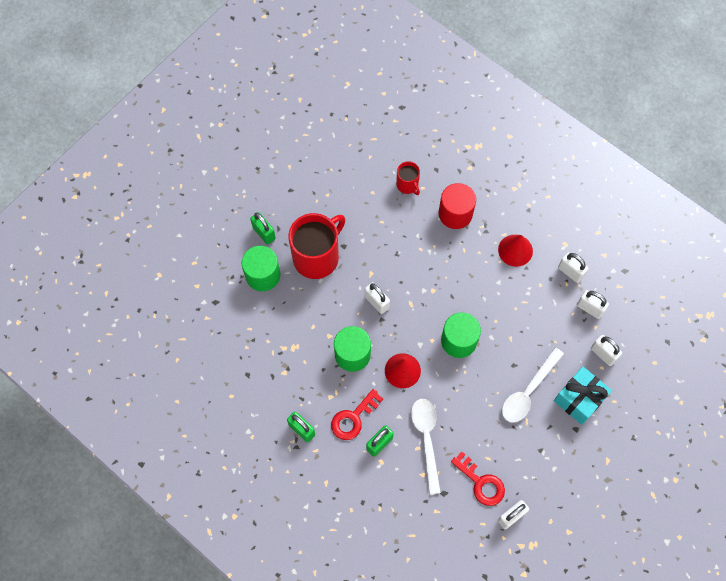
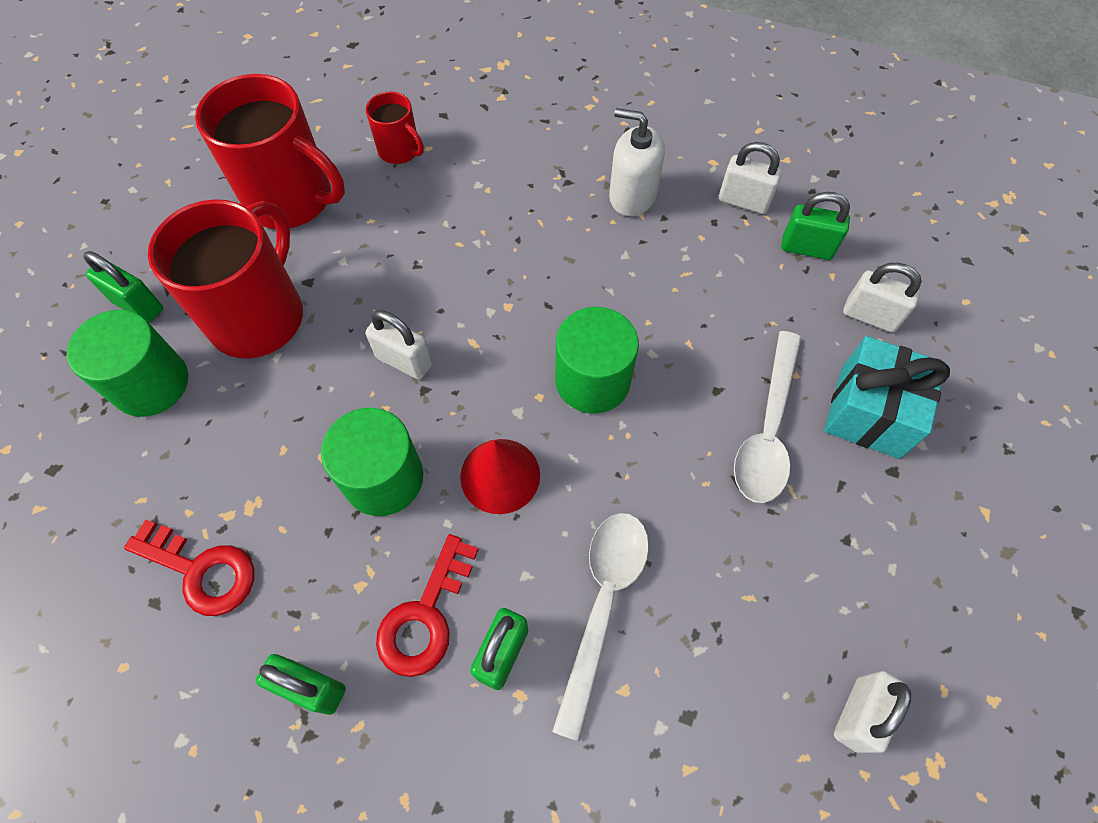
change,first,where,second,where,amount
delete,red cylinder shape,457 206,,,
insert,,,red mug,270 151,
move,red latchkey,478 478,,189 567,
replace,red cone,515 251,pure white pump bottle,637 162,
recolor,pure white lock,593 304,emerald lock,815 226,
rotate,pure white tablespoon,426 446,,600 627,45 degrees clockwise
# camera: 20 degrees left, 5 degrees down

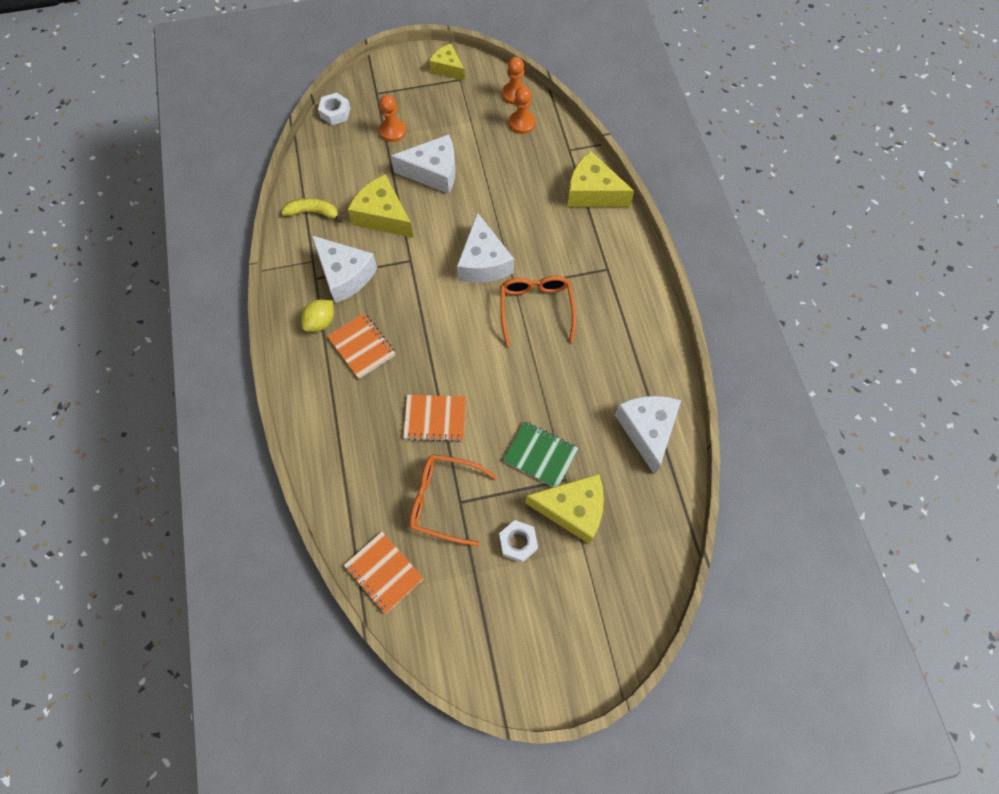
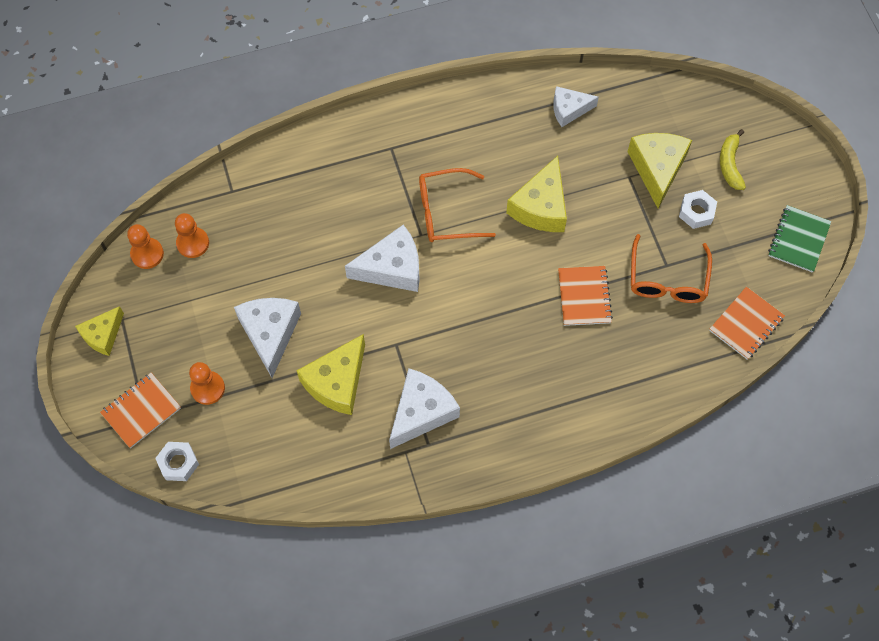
change,first,where,second,where,amount
delete,golden toy lemon,317 315,,,
move,golden banana fruit,311 210,,733 159,
move,bright orange exercise book,361 346,,140 410,
move,emerald exercise book,541 454,,799 239,
move,golden cheese wedge,600 179,,536 194,
resize,pure white cheese wedge,648 435,,576 106,x0.63
# camera: 95 degrees left, 0 degrees up

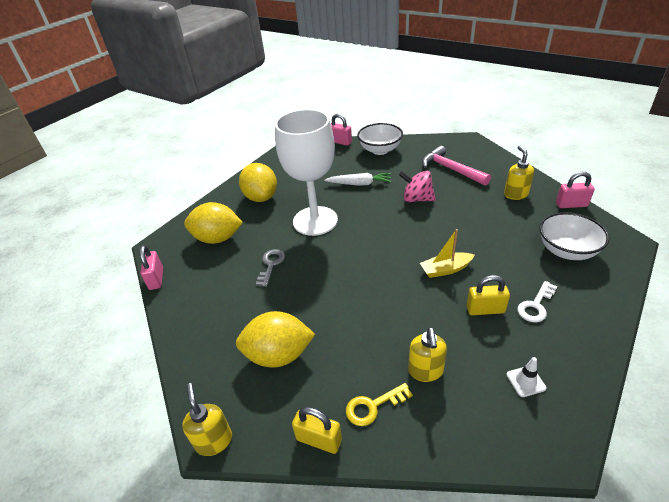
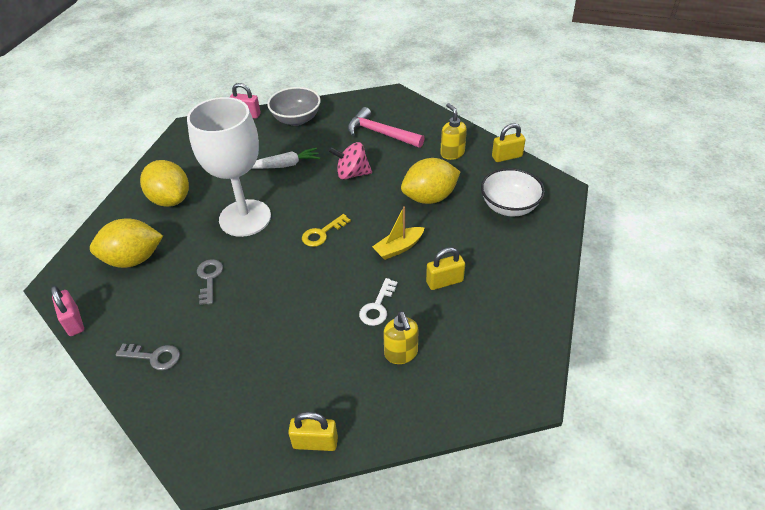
change,first,where,second,where,amount
delete,golden pump bottle,207 419,,,
delete,pure white traffic cone,527 377,,,
insert,,,ash-grey latchkey,148 357,
move,golden toy lemon,275 339,,430 181,
move,golden latchkey,379 404,,326 230,
move,pure white latchkey,537 301,,378 302,
recolor,pure white bowl,380 139,ash-grey bowl,294 106,
recolor,rosy lock,575 190,golden lock,509 142,
# camera: 20 degrees left, 5 degrees up

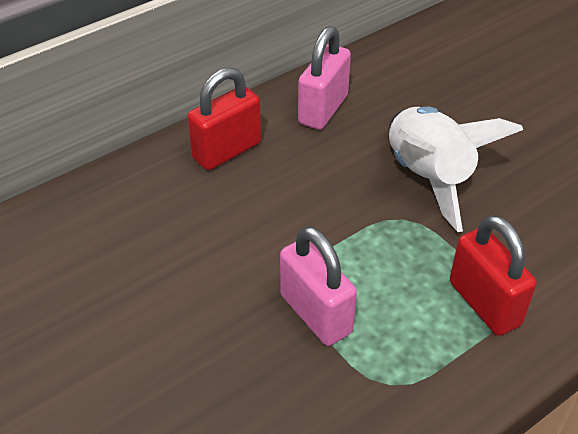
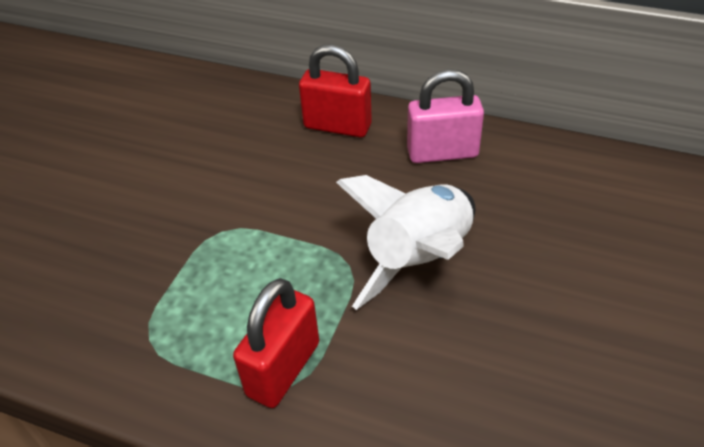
change,first,where,second,where,amount
delete,rosy lock,318 286,,,
# camera: 60 degrees right, 0 degrees up

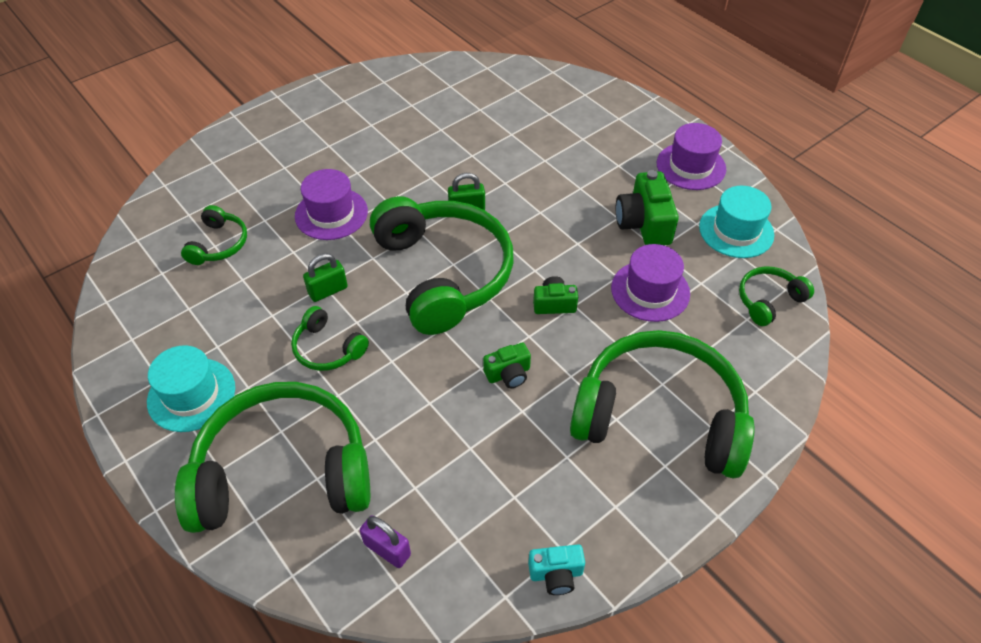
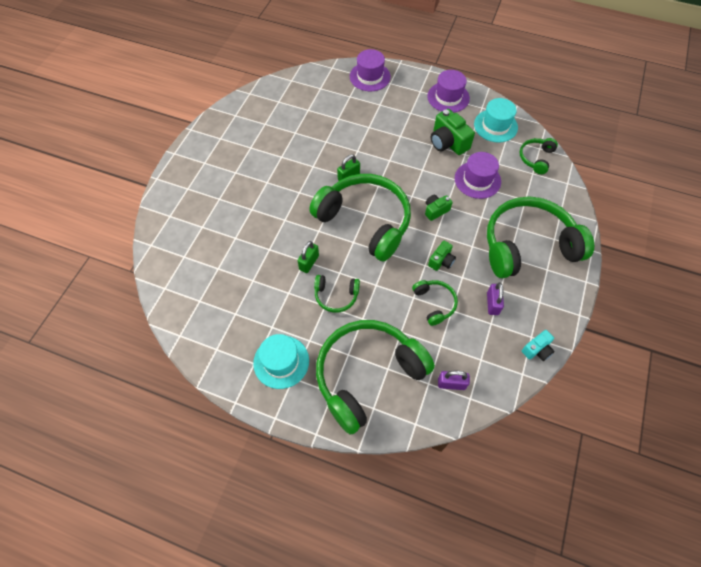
change,first,where,second,where,amount
insert,,,purple lock,495 299,
move,emerald headphones,214 235,,435 303,
move,purple top hat,331 204,,370 70,
# camera: 30 degrees left, 10 degrees up

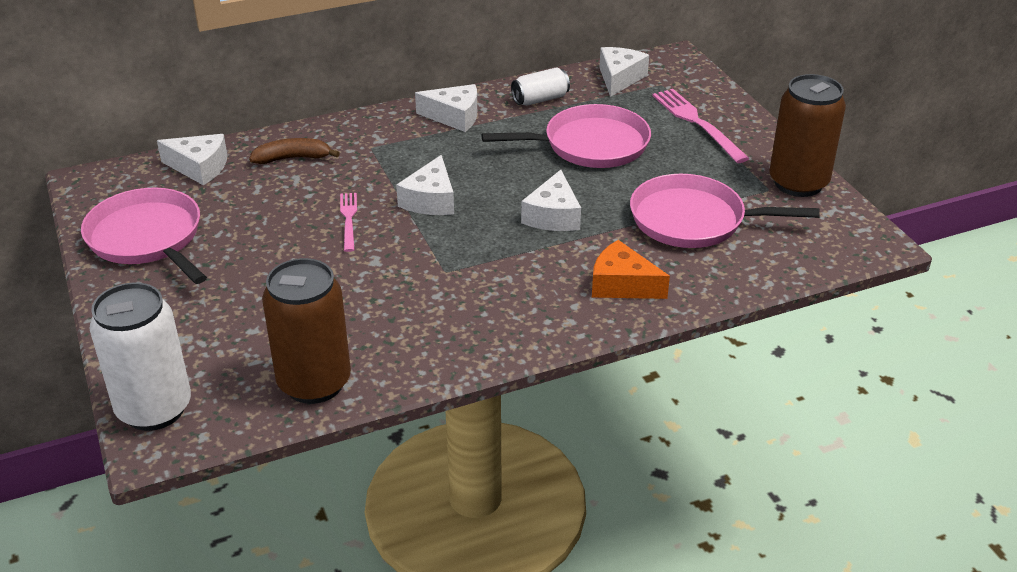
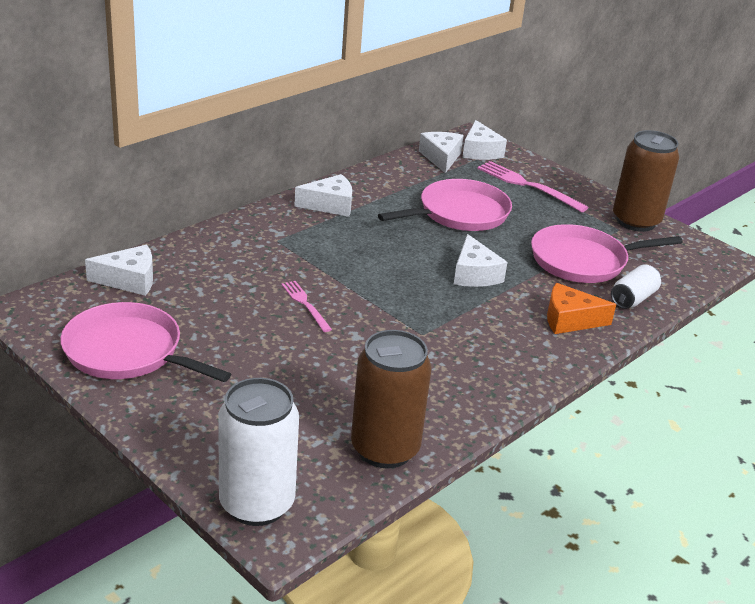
change,first,where,second,where,amount
delete,dark brown banana fruit,294 151,,,
move,pure white cheese wedge,425 185,,484 140,
move,pure white tin,540 86,,636 286,
# camera: 25 degrees left, 5 degrees down

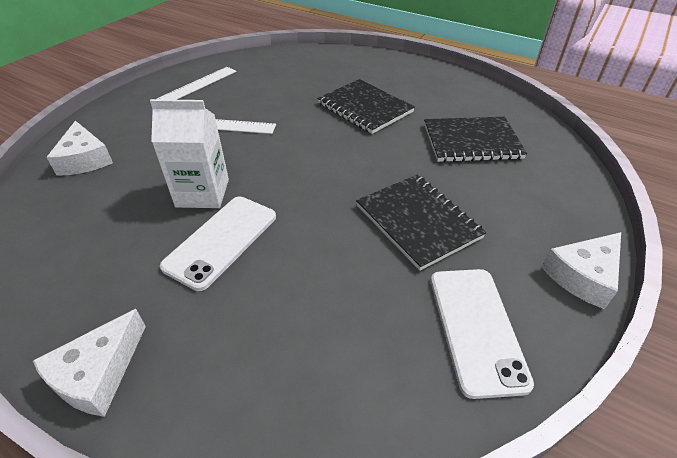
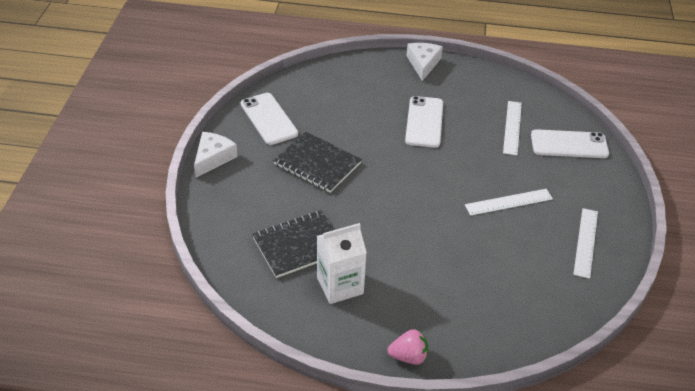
change,first,where,second,where,amount
delete,jet-black exercise book,366 106,,,
insert,,,rosy berry,407 347,
insert,,,pure white ruler,512 128,
move,pure white milk carton,189 153,,342 263,
replace,pure white cheese wedge,79 148,pure white phone,570 143,
# camera: 155 degrees right, 0 degrees up

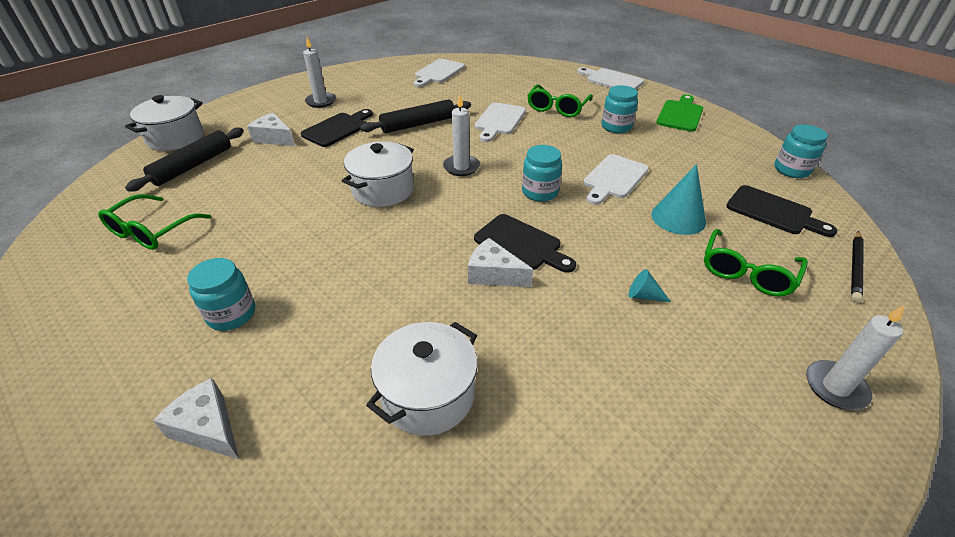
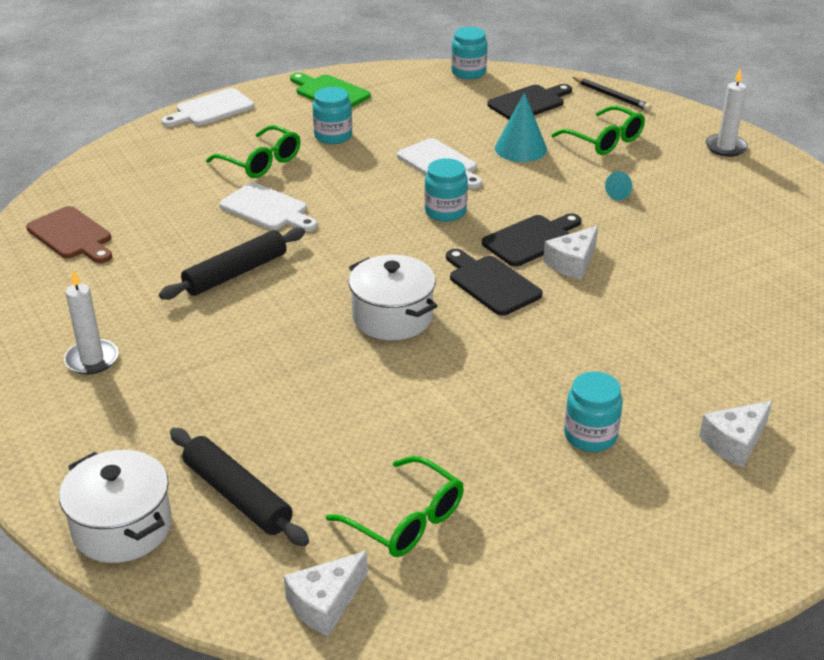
change,first,where,second,where,amount
delete,pure white pot,422 379,,,
delete,pure white pillar candle,461 135,,,
move,pure white cheese wedge,271 129,,326 593,
move,jet-black bread board,337 128,,494 282,
recolor,pure white bread board,439 73,dark brown bread board,69 234,
rotate,jet-black dough roller,415 116,,232 263,60 degrees clockwise
# camera: 75 degrees left, 5 degrees down

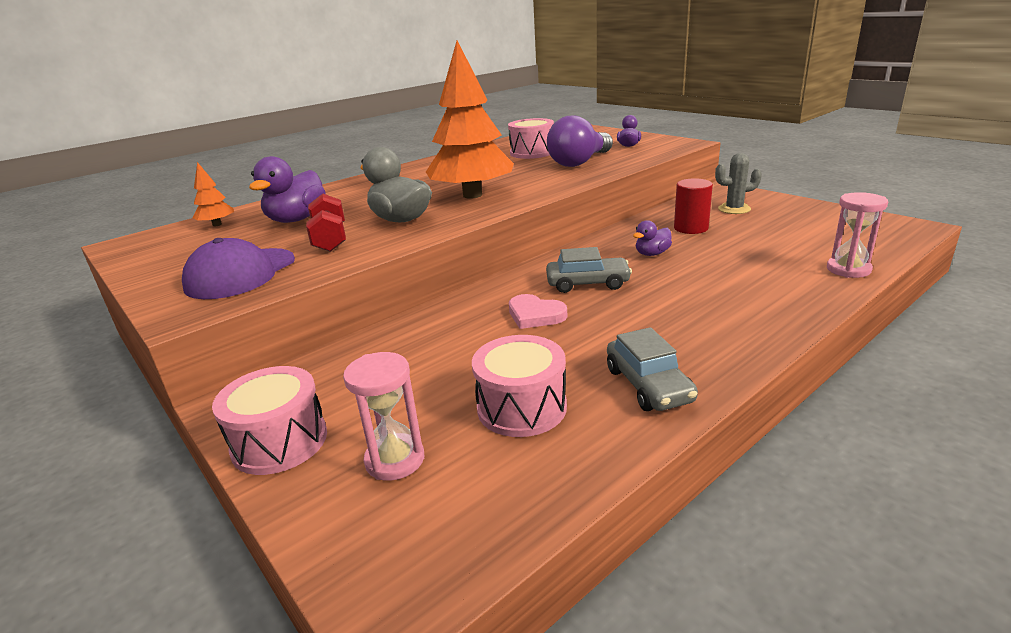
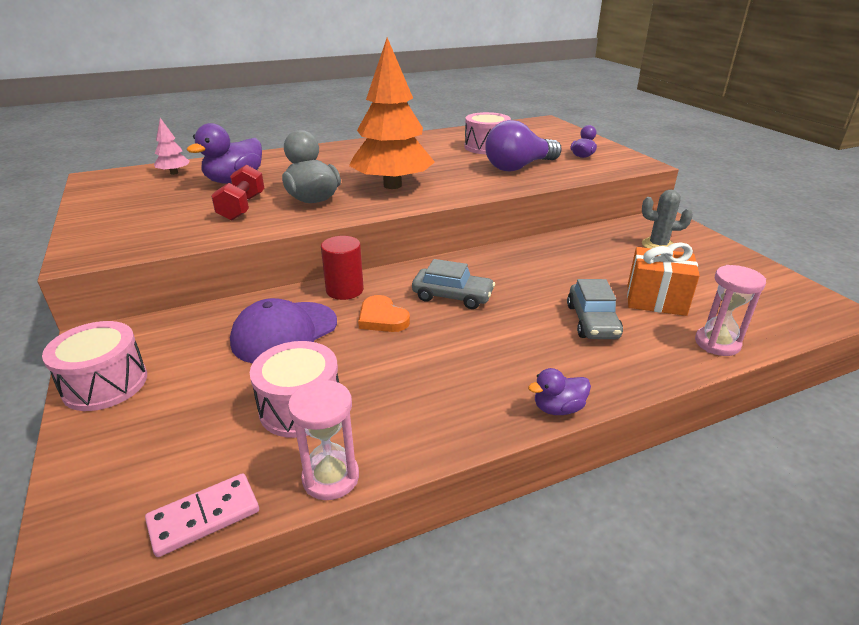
change,first,where,second,where,amount
insert,,,rosy domino,202 515,
insert,,,bright orange present,663 279,
move,purple cap,238 268,,283 330,
move,rosy sand timer,383 416,,323 440,
move,ash-grey automobile,652 369,,595 309,
move,purple rubber duck,652 238,,559 391,
move,red cylinder shape,693 206,,342 268,
recolor,bright orange tree,213 194,rosy tree,172 146,
recolor,rosy heart shape,538 311,bright orange heart shape,384 313,
# camera: 15 degrees right, 5 degrees up

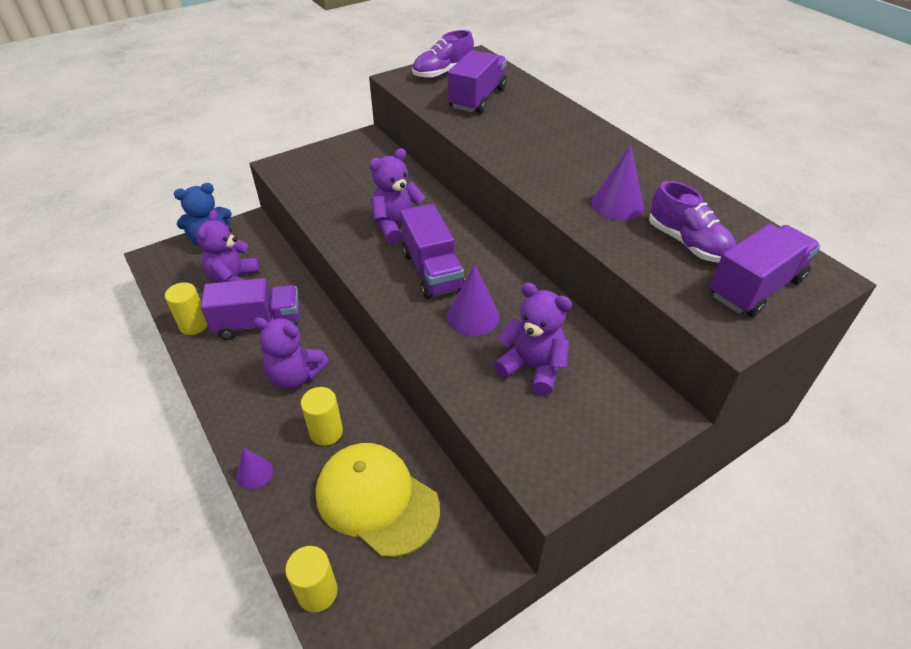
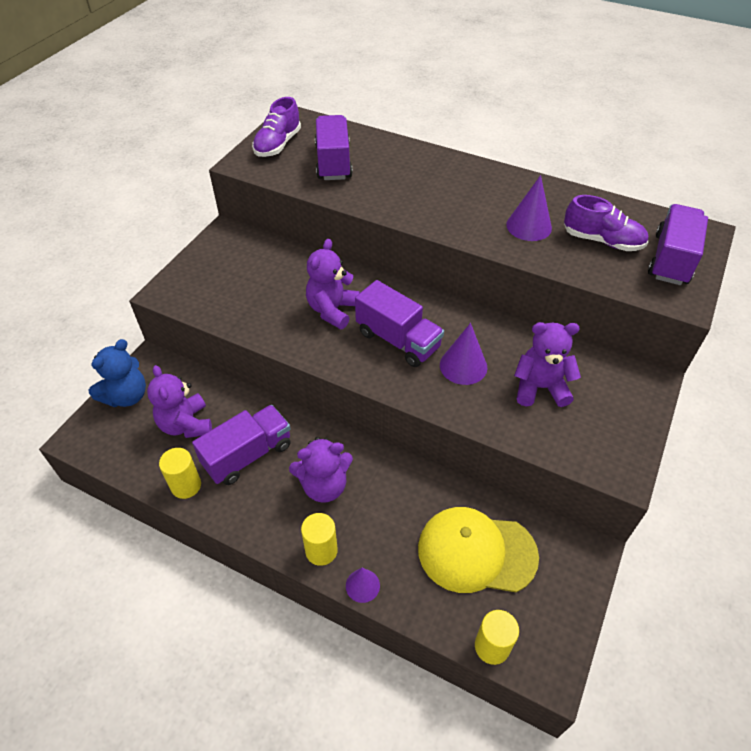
change,first,where,second,where,amount
move,golden cylinder shape,322 416,,319 539,
# camera: 30 degrees left, 5 degrees up

